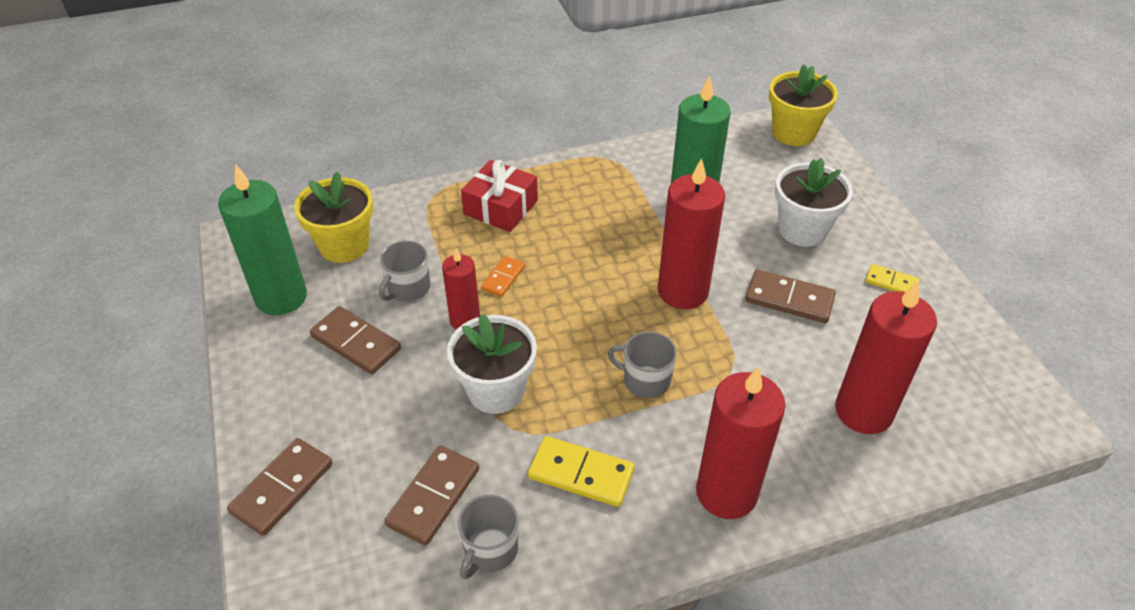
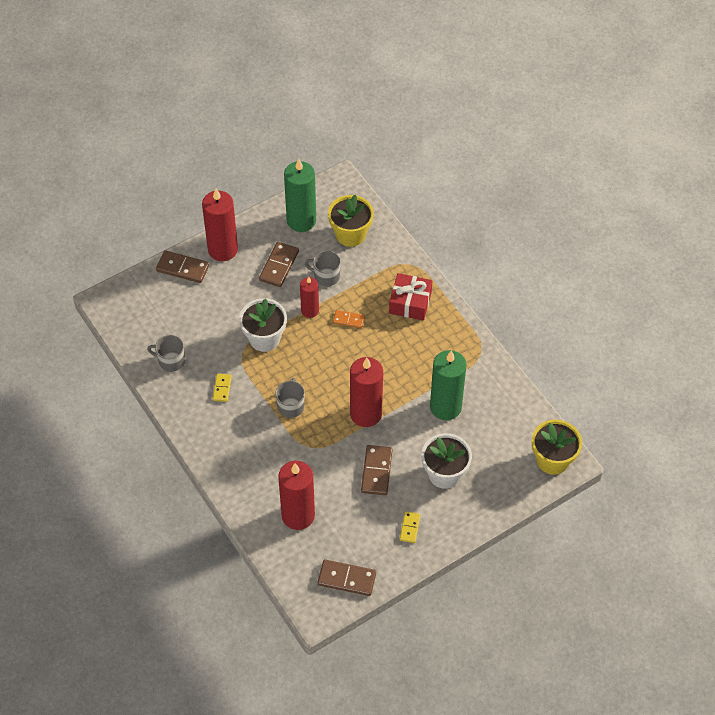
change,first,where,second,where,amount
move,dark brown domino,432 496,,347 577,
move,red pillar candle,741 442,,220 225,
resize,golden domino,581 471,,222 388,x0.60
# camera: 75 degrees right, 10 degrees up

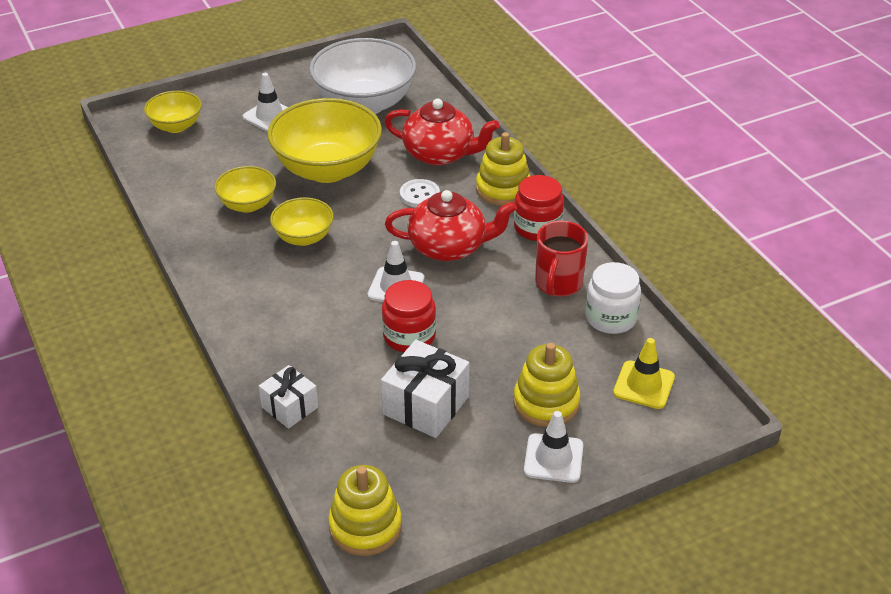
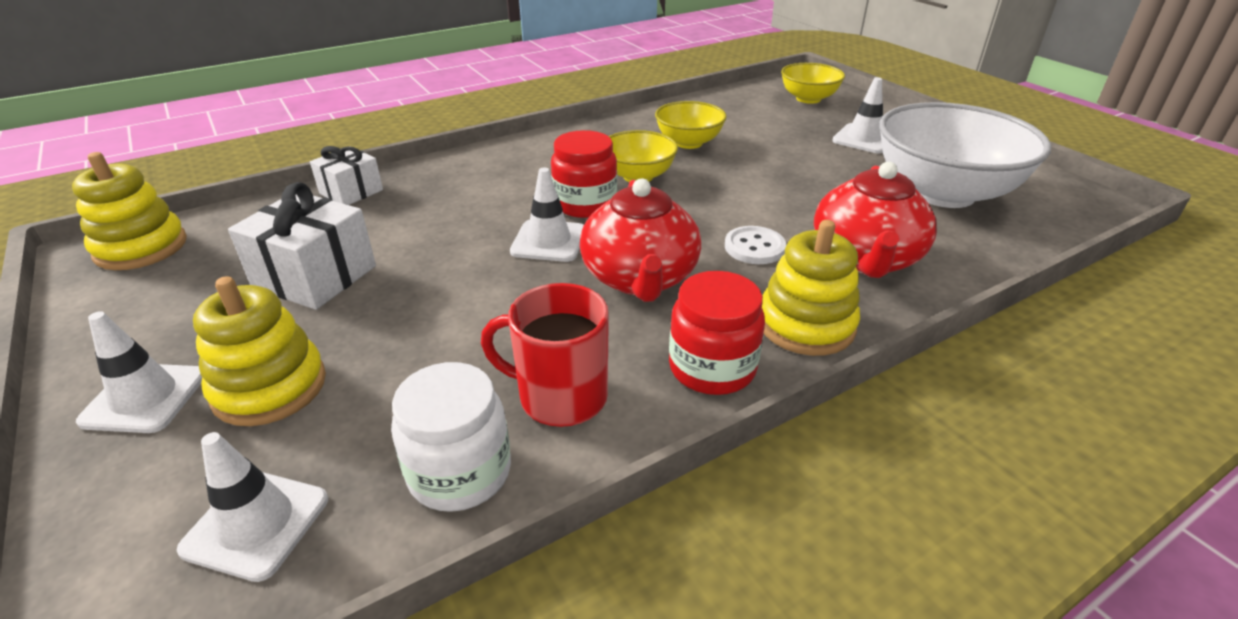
change,first,where,second,where,amount
delete,golden bowl,324 140,,,
move,red jar,409 316,,584 174,
recolor,golden traffic cone,644 373,pure white traffic cone,252 507,
# camera: 85 degrees right, 5 degrees down

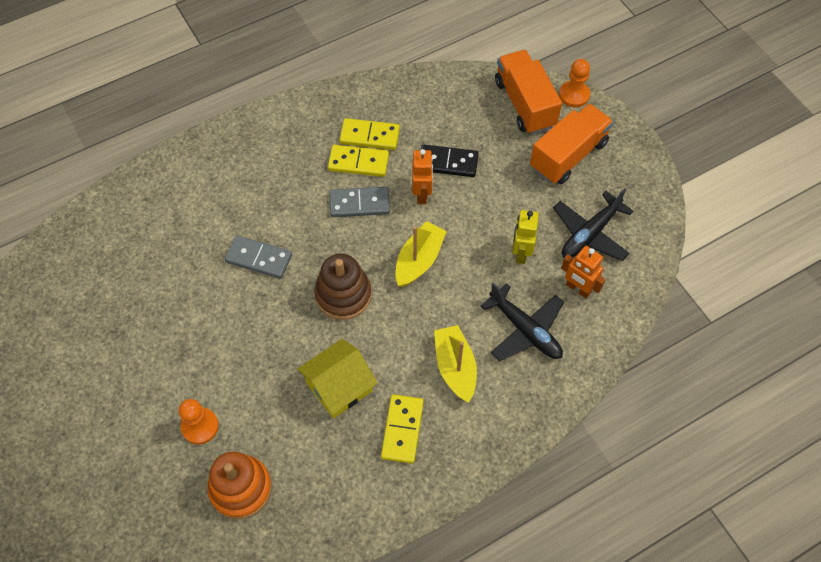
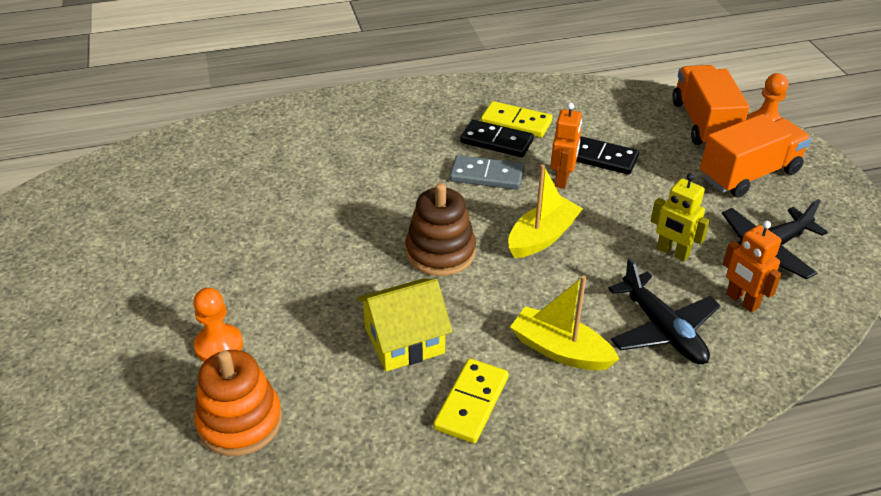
change,first,where,second,where,amount
delete,ash-grey domino,258 257,,,
recolor,golden domino,358 161,jet-black domino,497 138,
rotate,golden sailboat,455 364,,564 323,60 degrees counterclockwise
rotate,golden robot figure,526 237,,680 217,75 degrees counterclockwise
# camera: 15 degrees right, 20 degrees down

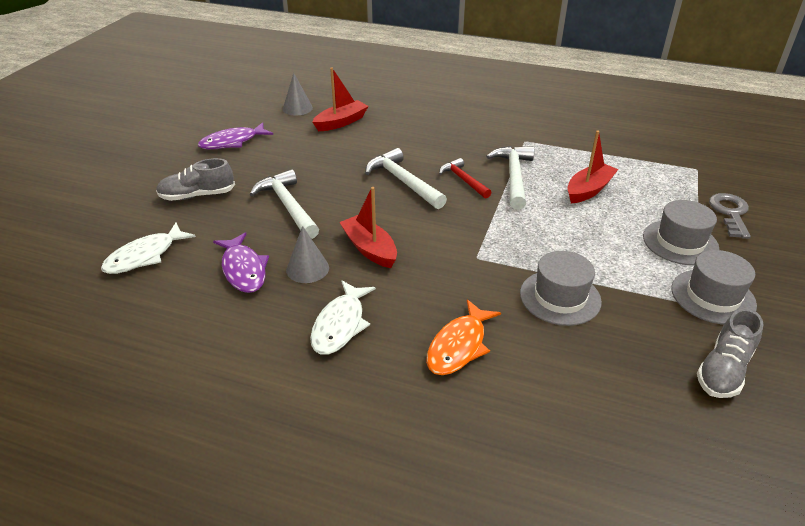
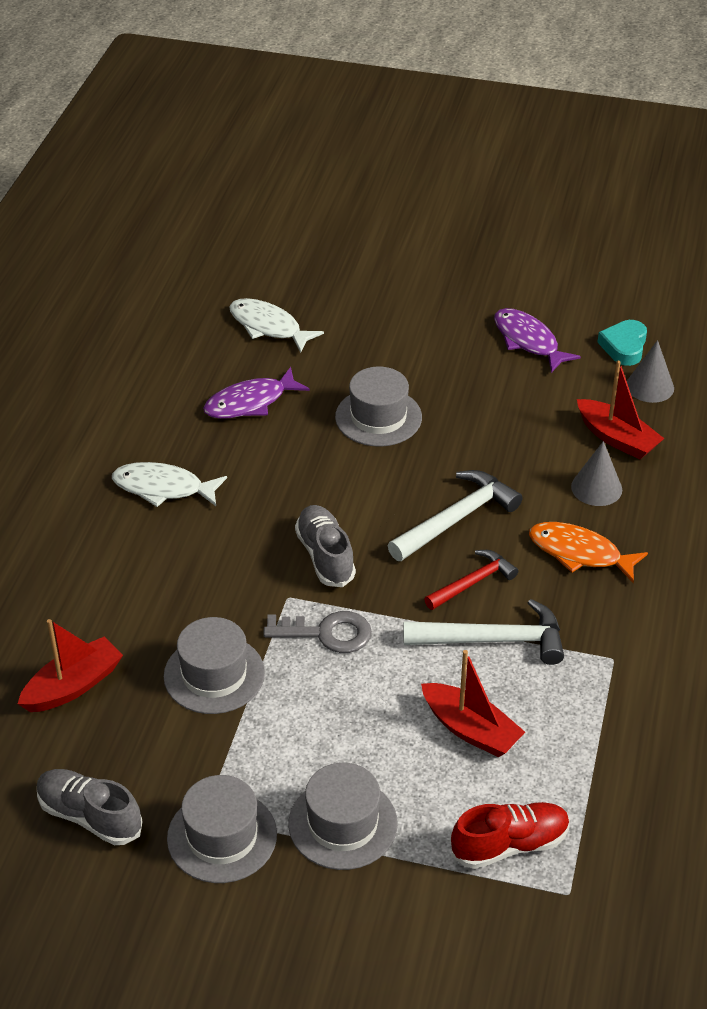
change,first,where,second,where,amount
insert,,,red sneaker,510 835,
insert,,,aqua heart shape,622 343,
move,ash-grey sneaker,195 179,,325 546,
move,ash-grey cone,307 254,,596 473,
move,red sailboat,368 227,,70 665,
move,bright orange fish figure,463 337,,588 552,
move,ash-grey latchkey,730 216,,317 632,
replace,pure white claw hammer,284 204,ash-grey top hat,378 406,
# camera: 85 degrees right, 5 degrees up

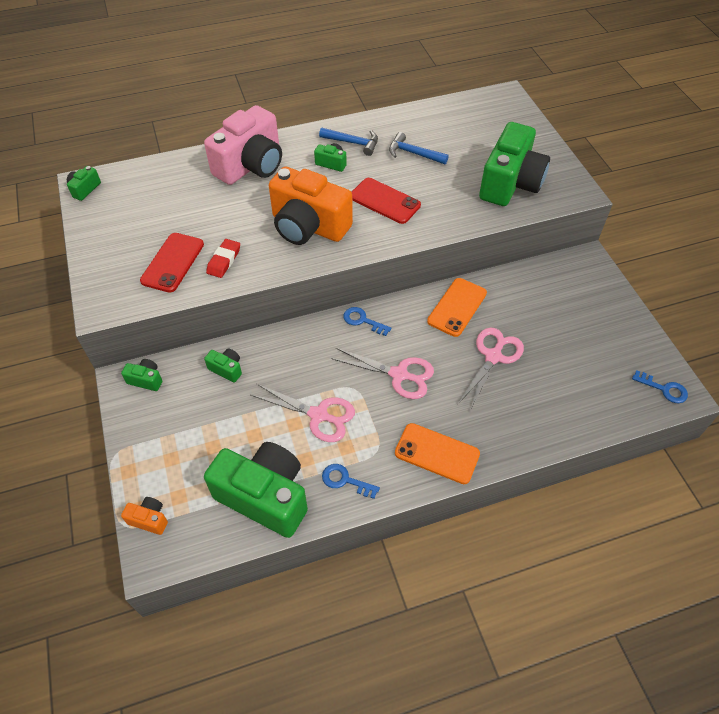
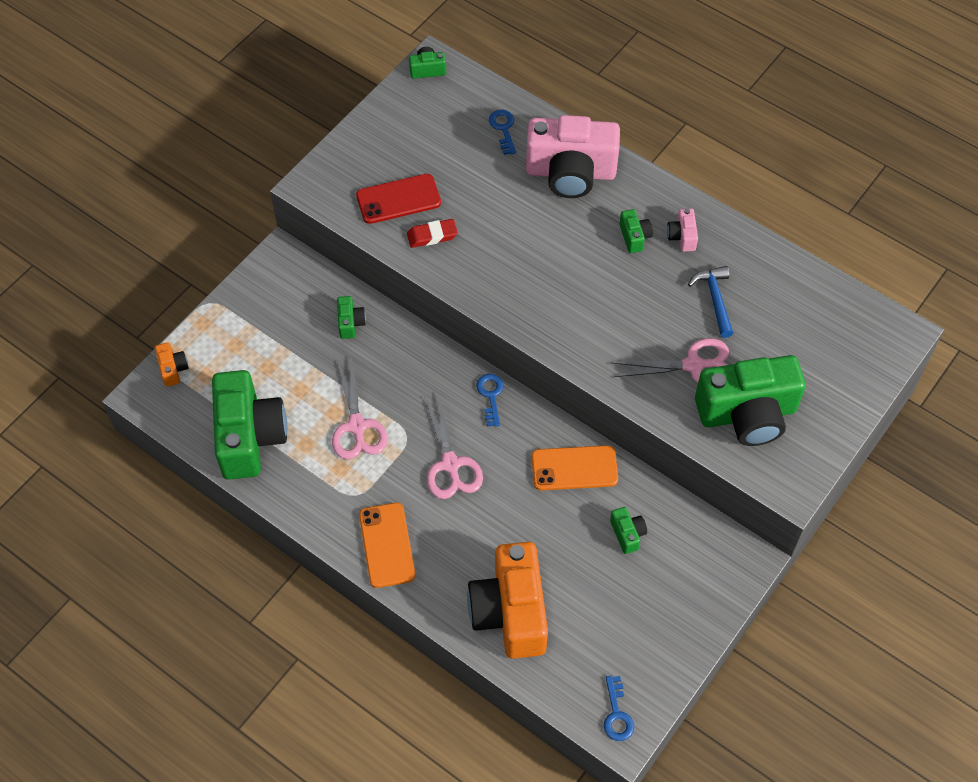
change,first,where,second,where,amount
delete,red phone,386 201,,,
move,emerald camera,142 375,,628 530,
move,bright orange camera,311 206,,507 600,
move,cobalt latchkey,351 481,,502 132,
move,rosy pair of scissors,491 368,,670 360,
replace,cobalt claw hammer,348 142,rosy camera,682 230,
# camera: 55 degrees right, 5 degrees up

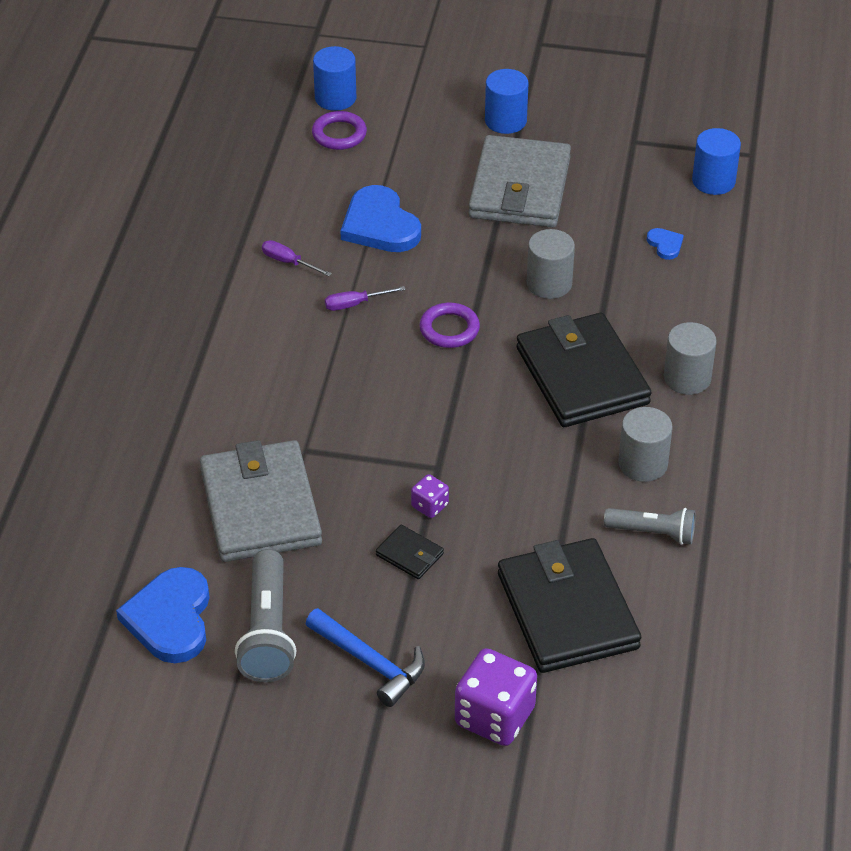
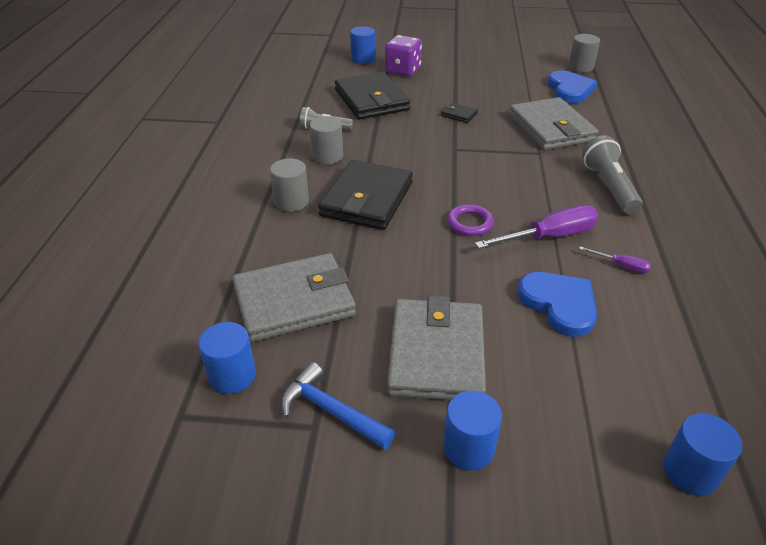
change,first,where,second,where,amount
delete,purple torus,339 130,,,
delete,purple game die,430 496,,,
insert,,,cobalt cylinder shape,363 45,
move,ash-grey flashlight,266 615,,612 174,
move,cobalt claw hammer,365 657,,338 406,
move,ash-grey cylinder shape,551 264,,584 53,
replace,cobalt heart shape,665 244,ash-grey card wallet,294 297,
rotate,jet-black card wallet,583 370,,365 195,45 degrees clockwise
resize,purple flat screwdriver,365 298,,536 226,x2.03
# camera: 175 degrees right, 5 degrees down

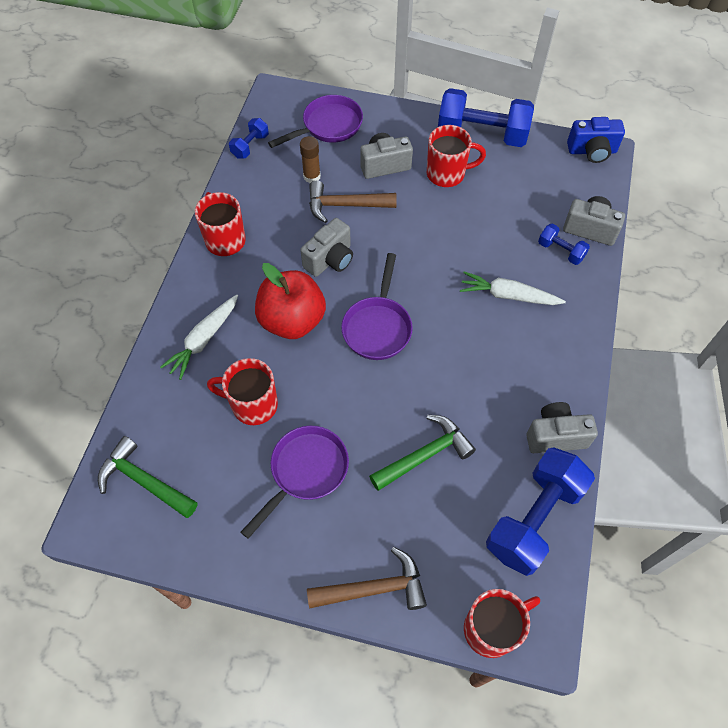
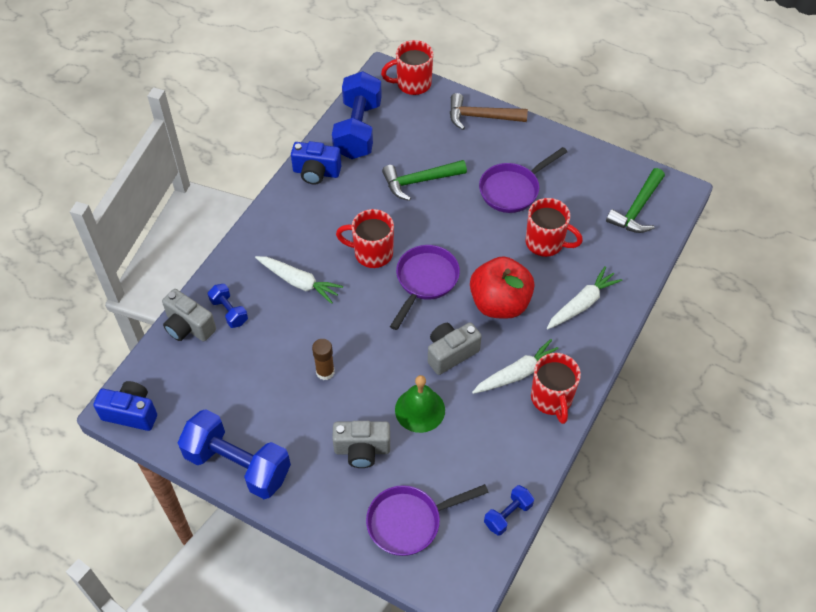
change,first,where,second,where,amount
insert,,,pure white root vegetable,515 366,
move,dark brown stick of glue,310 159,,323 359,
move,red mug,456 156,,365 238,
replace,dark brown claw hammer,353 202,emerald bell,420 404,
recolor,ash-grey camera,562 427,cobalt camera,316 162,
rotate,emerald claw hammer,148 477,,635 200,75 degrees clockwise
rotate,cobalt dumbbell,540 511,,357 115,45 degrees counterclockwise
# camera: 165 degrees left, 5 degrees down

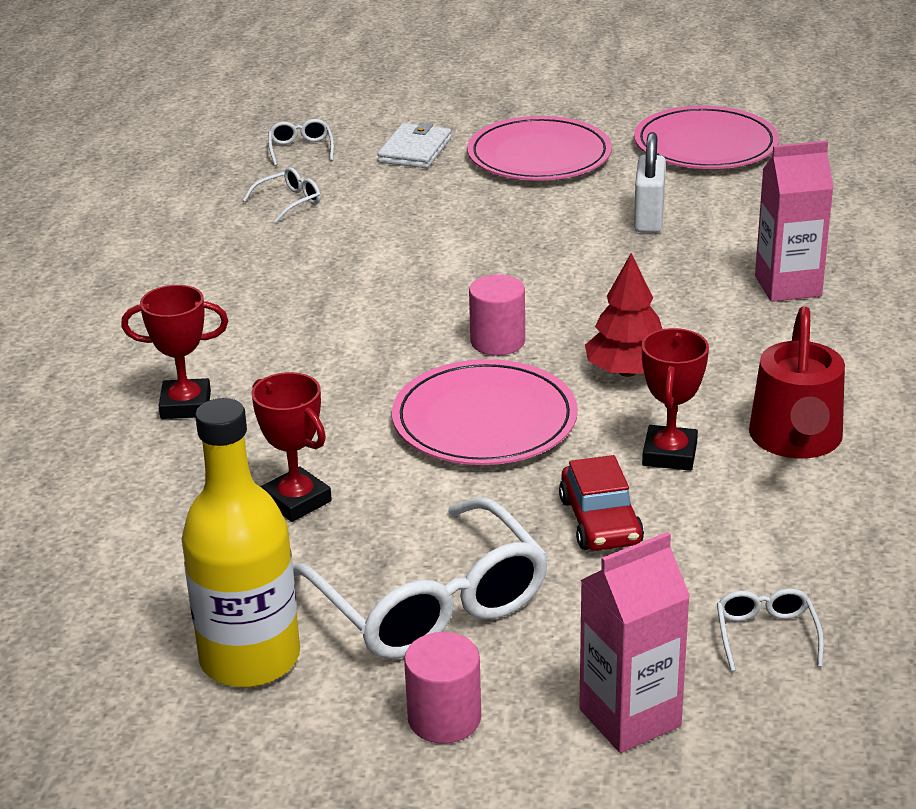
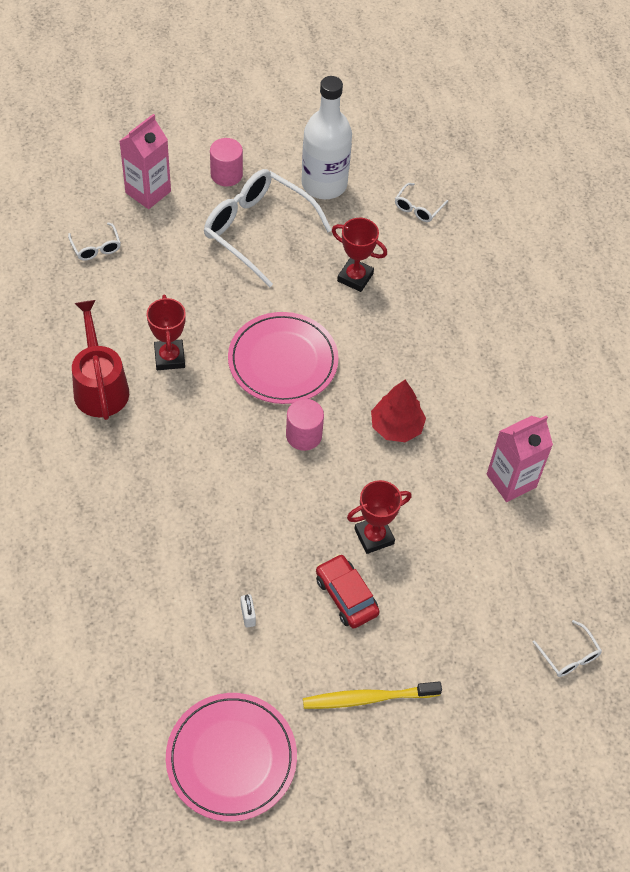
change,first,where,second,where,amount
delete,pure white card wallet,414 145,,,
move,red trophy,174 352,,379 517,
move,pure white glasses,281 195,,421 202,
move,red automobile,601 503,,348 591,
move,red tree,623 315,,398 411,
move,rosy milk carton,794 221,,520 458,
replace,rosy plate,539 148,golden toothbrush,372 695,
recolor,golden flask,241 542,pure white flask,326 137,
resize,pure white lock,650 182,,248 611,x0.51
# camera: 155 degrees right, 25 degrees up

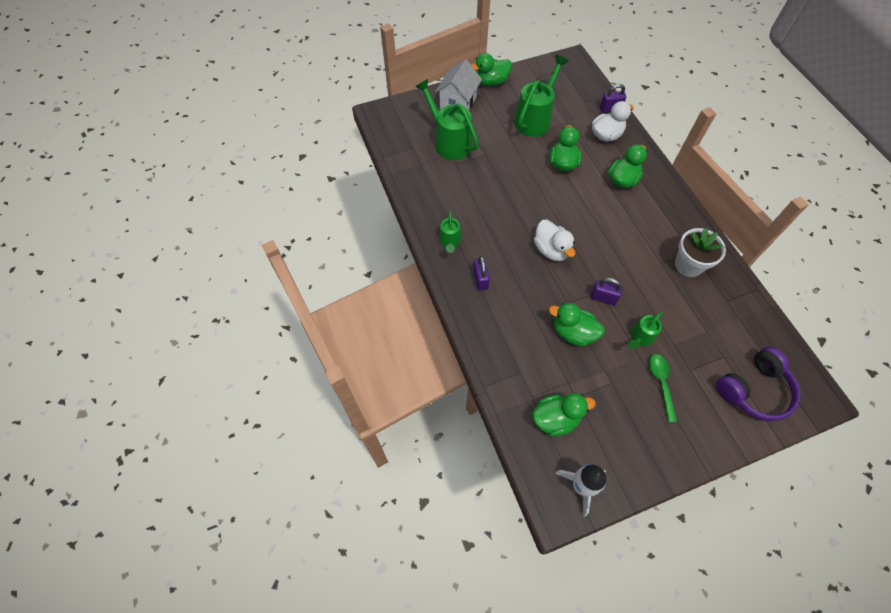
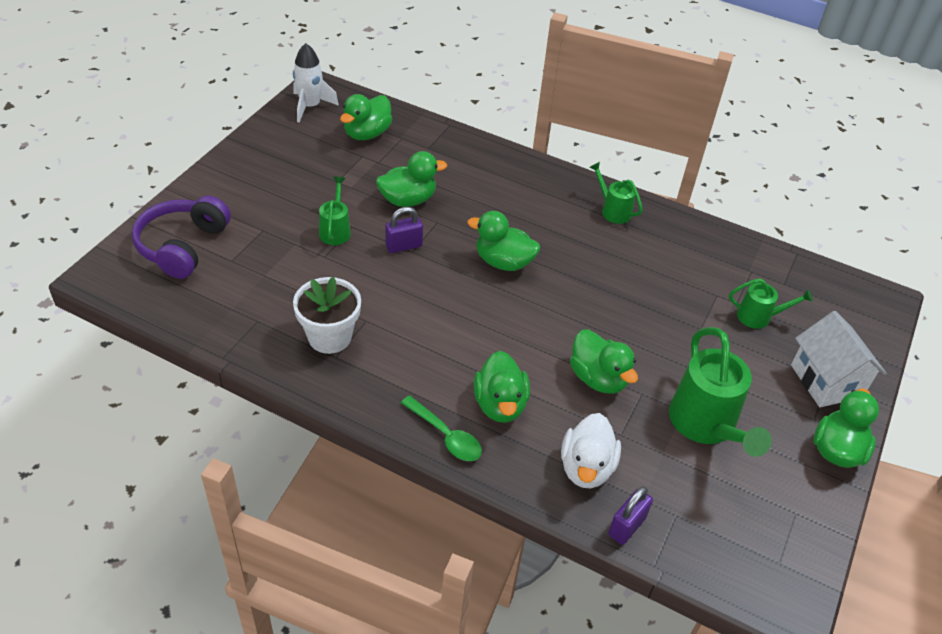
change,first,where,second,where,amount
delete,purple lock,481 273,,,
move,emerald tablespoon,663 388,,441 428,
recolor,pure white rubber duck,554 240,emerald rubber duck,503 241,
resize,emerald watering can,447 119,,771 303,x0.54
# camera: 135 degrees right, 15 degrees down

